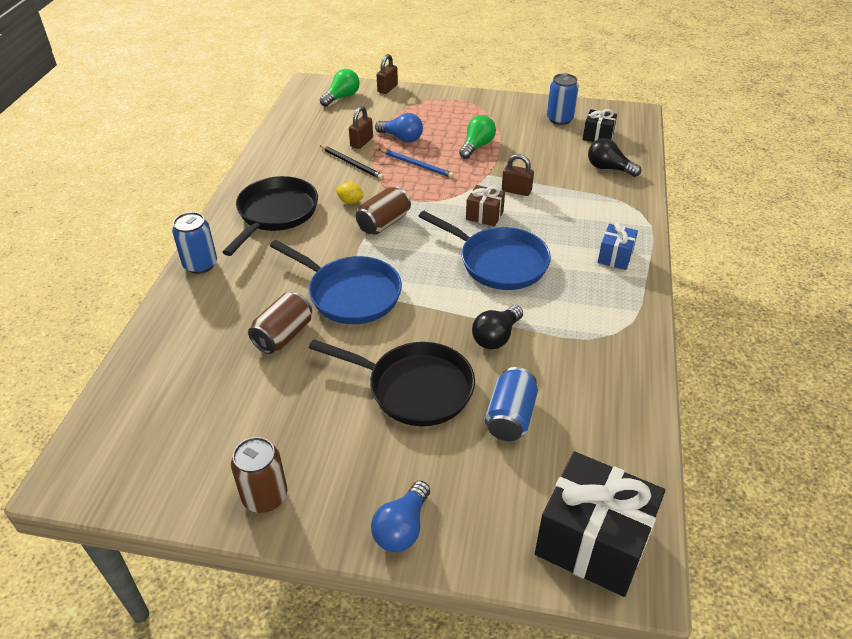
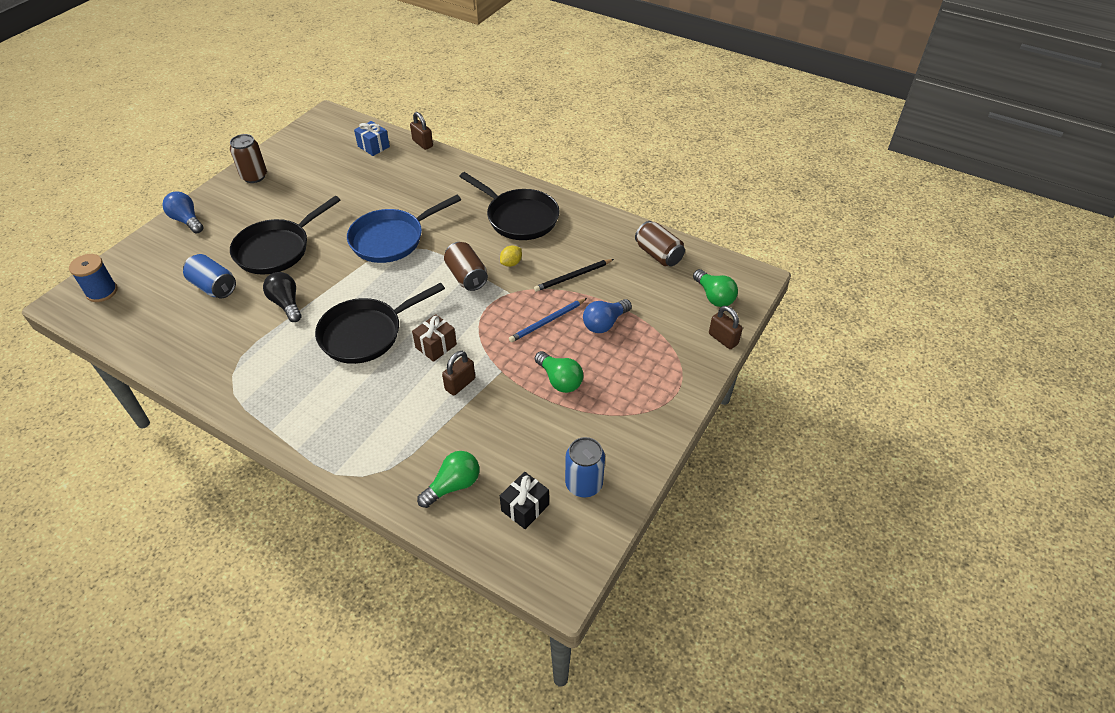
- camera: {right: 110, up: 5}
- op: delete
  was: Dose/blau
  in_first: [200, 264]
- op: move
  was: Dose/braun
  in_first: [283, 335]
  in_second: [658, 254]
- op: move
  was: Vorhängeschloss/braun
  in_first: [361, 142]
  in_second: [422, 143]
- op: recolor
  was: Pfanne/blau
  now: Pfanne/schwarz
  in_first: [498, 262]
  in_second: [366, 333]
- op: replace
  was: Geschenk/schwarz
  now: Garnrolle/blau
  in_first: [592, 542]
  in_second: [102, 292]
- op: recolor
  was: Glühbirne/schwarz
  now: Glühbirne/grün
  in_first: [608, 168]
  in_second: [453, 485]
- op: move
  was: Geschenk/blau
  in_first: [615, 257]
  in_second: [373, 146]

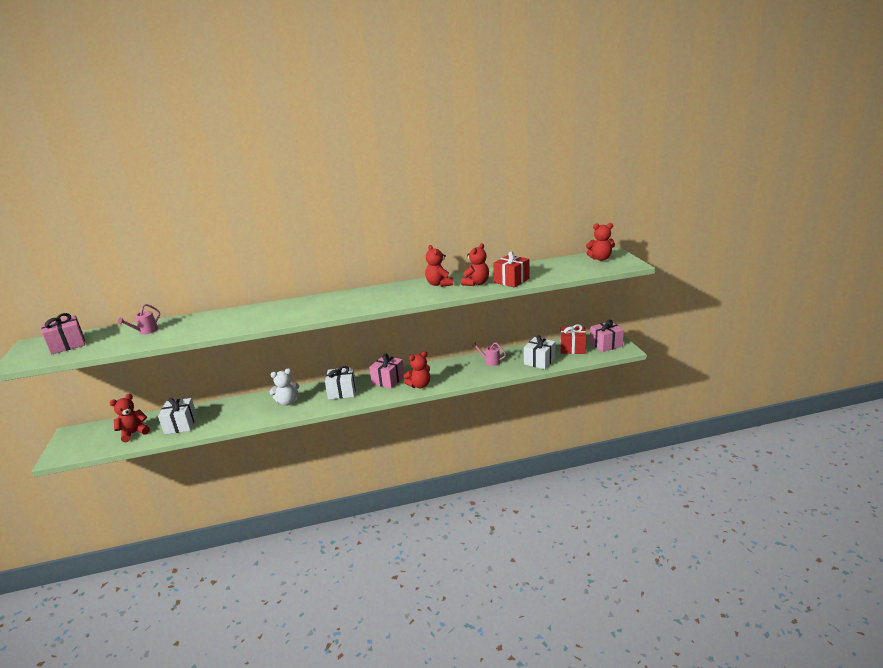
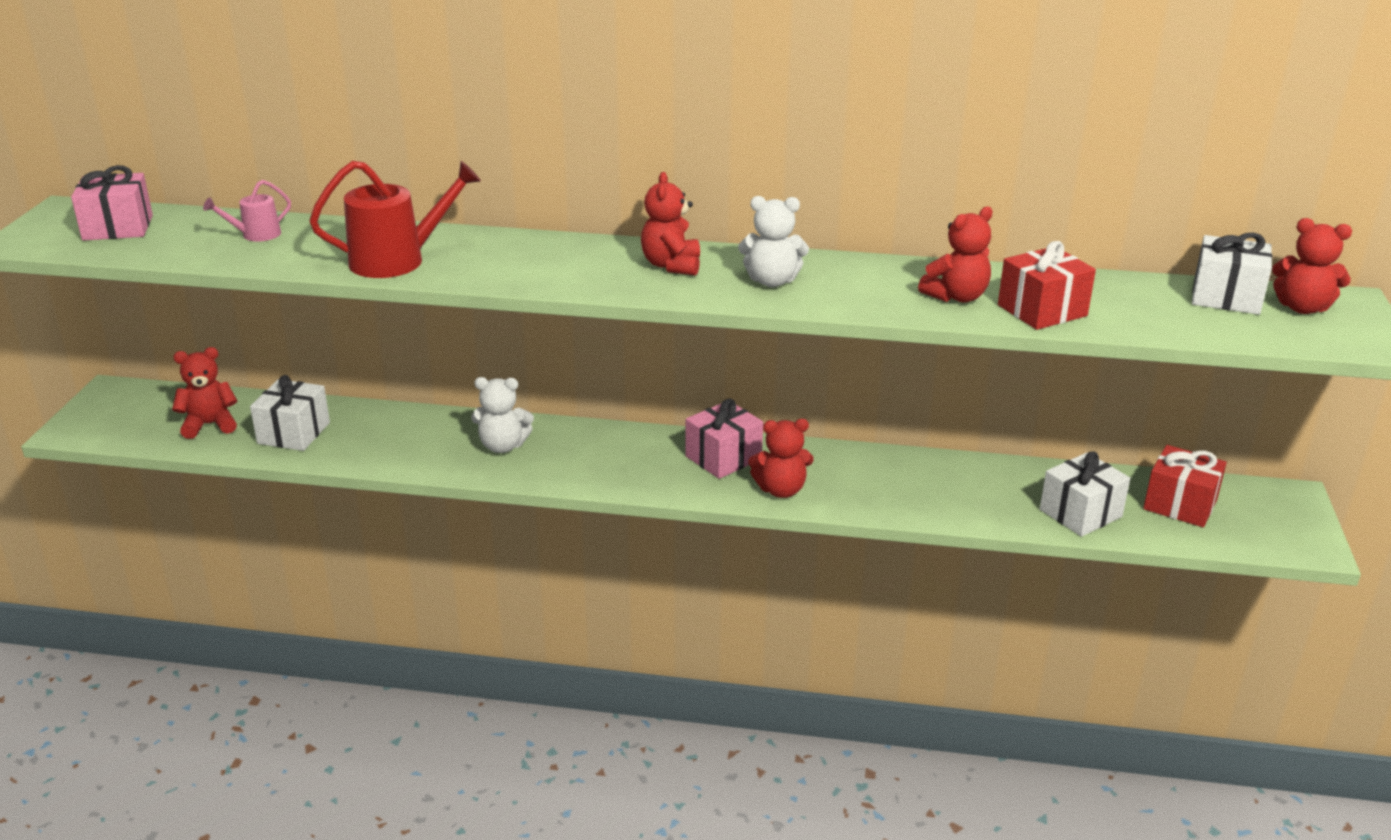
- camera: {right: 20, up: 5}
- op: move
  was: Geschenk/weiß
  in_first: [342, 391]
  in_second: [1226, 297]
- op: move
  was: Teddybär/rot
  in_first: [439, 284]
  in_second: [671, 265]
- op: delete
  was: Gießkanne/rosa
  in_first: [490, 361]
- op: delete
  was: Geschenk/rosa
  in_first: [606, 344]
- op: insert
  now: Gießkanne/rot
  in_second: [397, 260]
- op: insert
  now: Teddybär/weiß
  in_second: [772, 281]

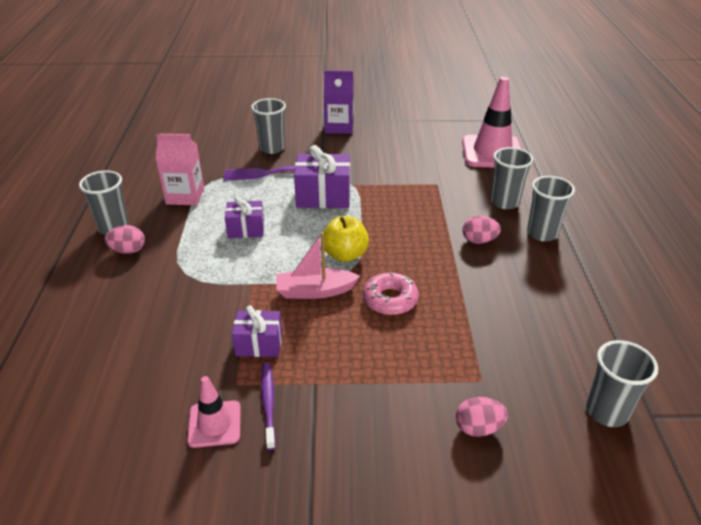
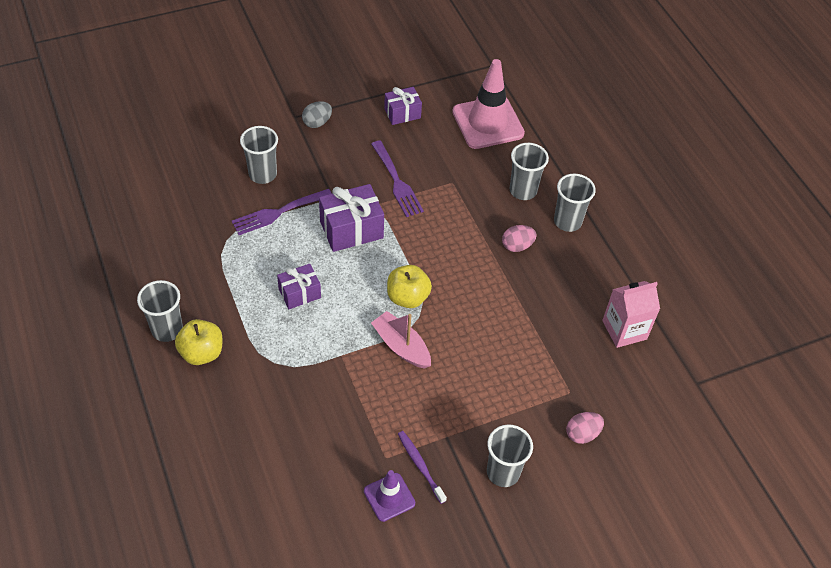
- camera: {right: -25, up: 15}
- op: replace
  was: Ei/rosa
  now: Apfel/gelb
  in_first: [128, 250]
  in_second: [202, 353]
- op: move
  was: Getränkekarton/rosa
  in_first: [185, 196]
  in_second: [624, 330]
- op: recolor
  was: Leitkegel/rosa
  now: Leitkegel/lila
  in_first: [214, 424]
  in_second: [389, 497]
- op: move
  was: Geschenk/lila
  in_first: [259, 344]
  in_second: [402, 113]
- op: rotate
  was: Boot/rosa
  in_first: [315, 291]
  in_second: [401, 346]
  clockwise: 75
- op: replace
  was: Getränkekarton/lila
  now: Ei/grau
  in_first: [339, 127]
  in_second: [317, 123]
- op: delete
  was: Donut/rosa
  in_first: [390, 299]
- op: move
  was: Becher/grau
  in_first: [606, 411]
  in_second: [503, 472]
- op: insert
  now: Gabel/lila
  in_second: [397, 182]

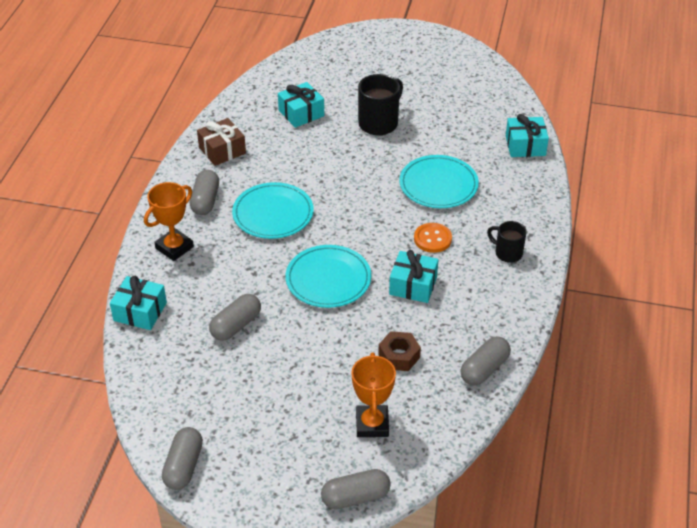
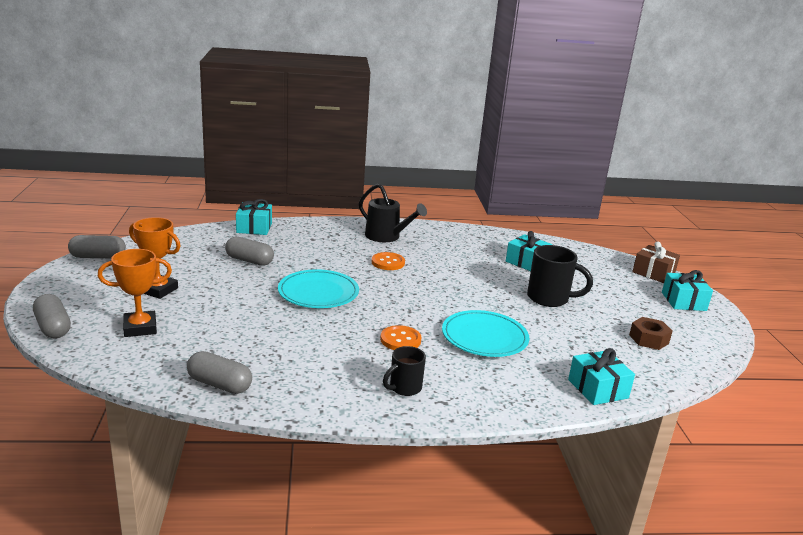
- camera: {right: 70, up: -20}
- op: move
  was: Pokal/orange
  in_first: [174, 247]
  in_second: [158, 290]
- op: replace
  was: Kapsel/grau
  now: Gießkanne/schwarz
  in_first: [205, 200]
  in_second: [386, 237]
- op: move
  was: Geschenk/braun
  in_first: [222, 150]
  in_second: [653, 273]
- op: replace
  was: Teller/türkis
  now: Knopf/orange
  in_first: [273, 213]
  in_second: [388, 262]
- op: move
  was: Sechskantmutter/braun
  in_first: [399, 356]
  in_second: [648, 339]
- op: move
  was: Geschenk/türkis
  in_first: [413, 285]
  in_second: [683, 301]
- op: rotate
  was: Tasse/schwarz
  in_first: [507, 253]
  in_second: [404, 388]
  clockwise: -150

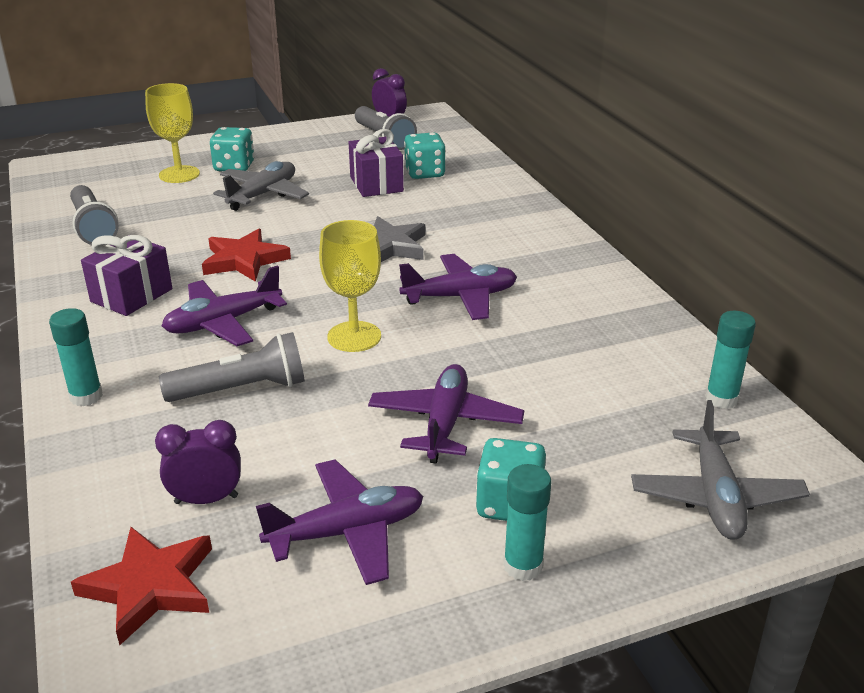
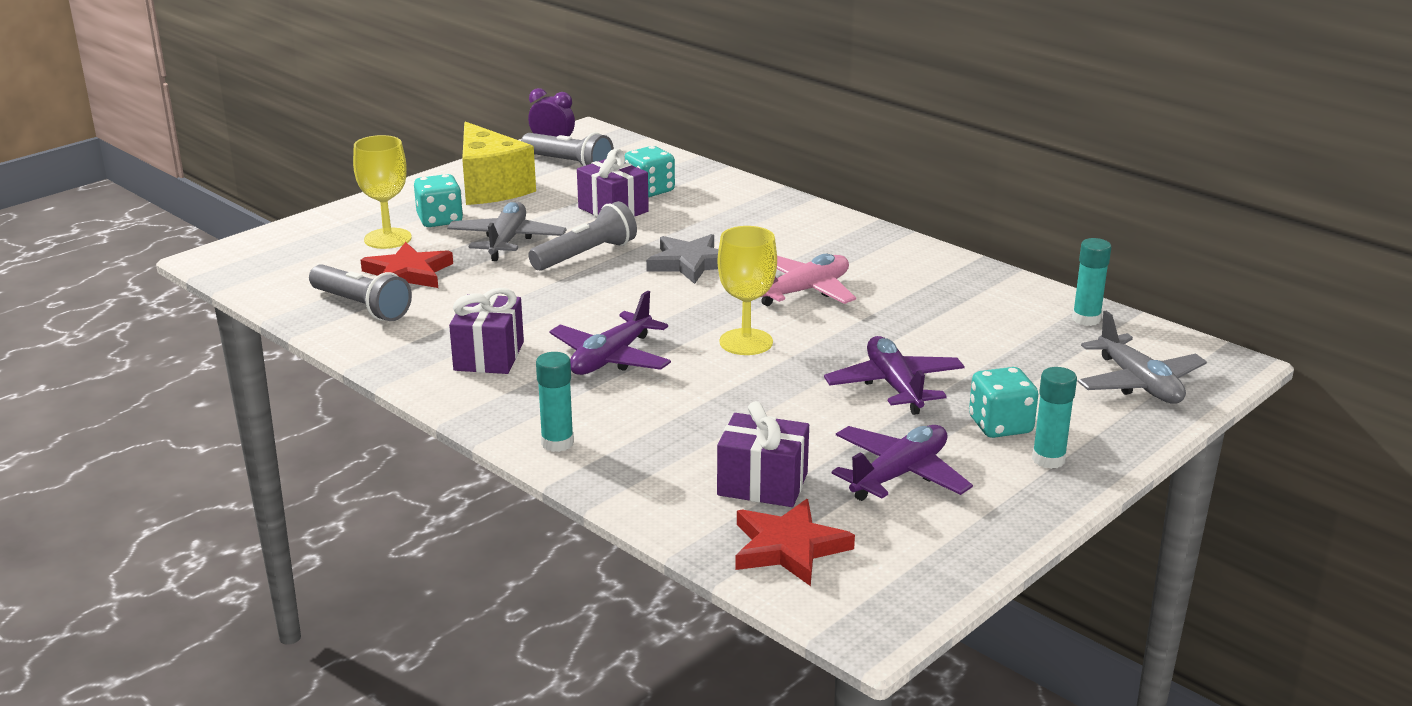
- camera: {right: -25, up: -5}
- op: replace
  was: Wecker/lila
  now: Geschenk/lila
  in_first: [206, 499]
  in_second: [762, 484]
- op: move
  was: Taschenlampe/grau
  in_first: [241, 389]
  in_second: [586, 255]
- op: move
  was: Stern/rot
  in_first: [244, 260]
  in_second: [408, 273]
- op: recolor
  was: Flugzeug/lila
  now: Flugzeug/rosa
  in_first: [460, 297]
  in_second: [804, 291]
- op: insert
  now: Käse/gelb
  in_second: [490, 187]

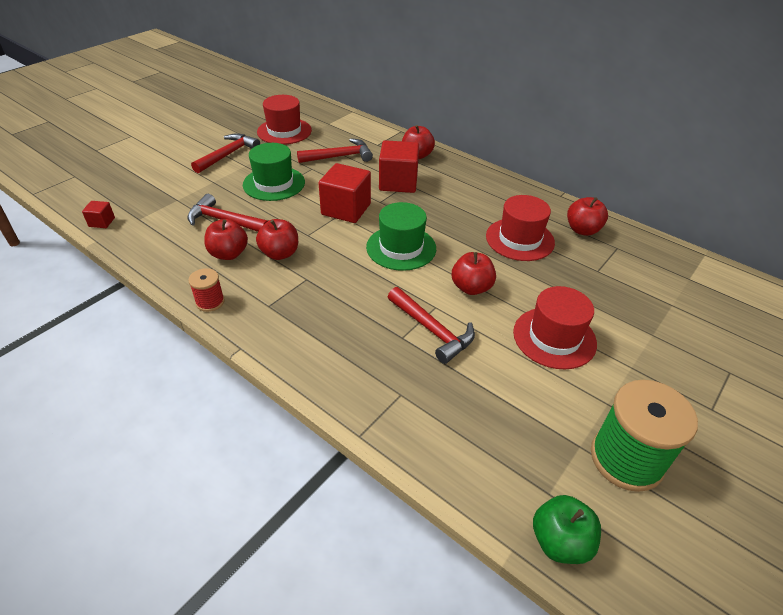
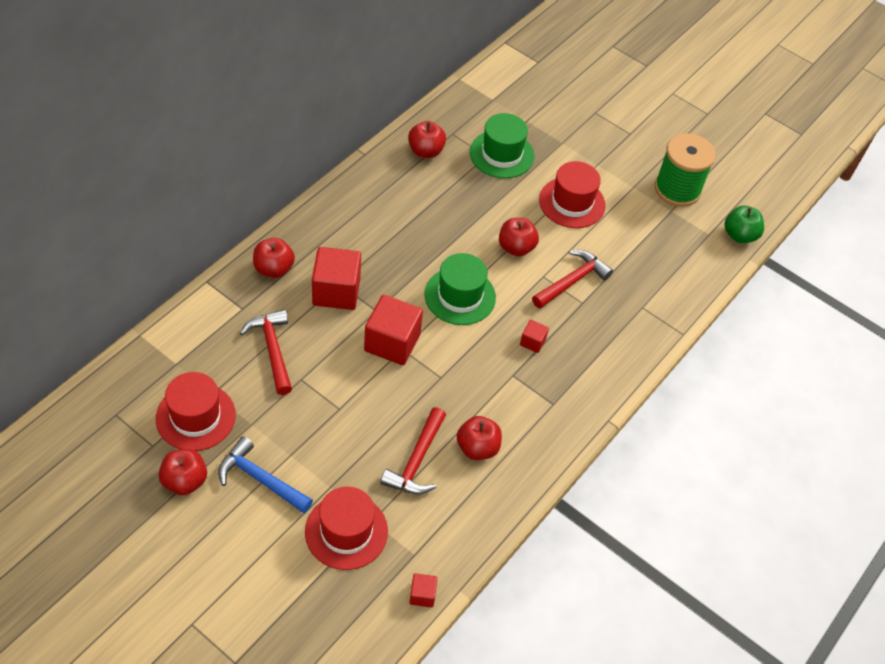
- camera: {right: -95, up: 10}
- op: delete
  was: Garnrolle/rot
  in_first: [210, 302]
- op: recolor
  was: Hammer/rot
  now: Hammer/blau
  in_first: [228, 155]
  in_second: [261, 479]
- op: move
  was: Hut/grün
  in_first: [274, 183]
  in_second: [501, 154]
- op: move
  was: Apfel/rot
  in_first: [280, 253]
  in_second: [185, 481]
- op: move
  was: Hut/rot
  in_first: [520, 239]
  in_second: [346, 531]
- op: insert
  now: Kubus/rot
  in_second: [532, 342]

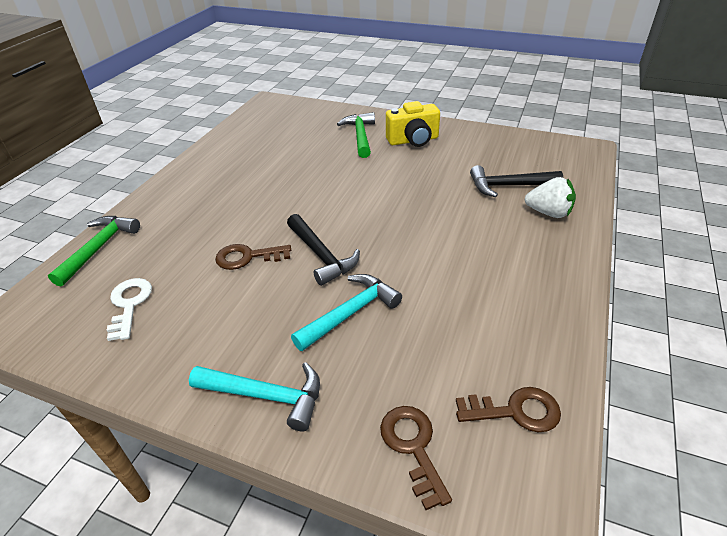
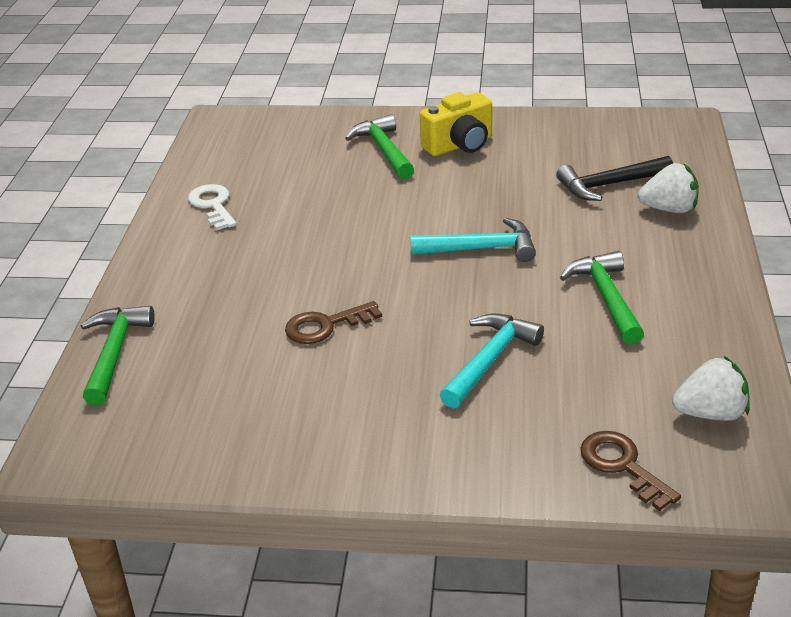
- camera: {right: -15, up: -5}
- op: move
  was: Schlüssel/weiß
  in_first: [129, 304]
  in_second: [213, 205]
- op: move
  was: Hammer/türkis
  in_first: [265, 396]
  in_second: [481, 249]
- op: delete
  was: Hammer/schwarz
  in_first: [321, 255]
- op: replace
  was: Schlüssel/braun
  now: Erdbeere/weiß
  in_first: [515, 411]
  in_second: [710, 413]
- op: insert
  now: Hammer/grün
  in_second: [606, 298]

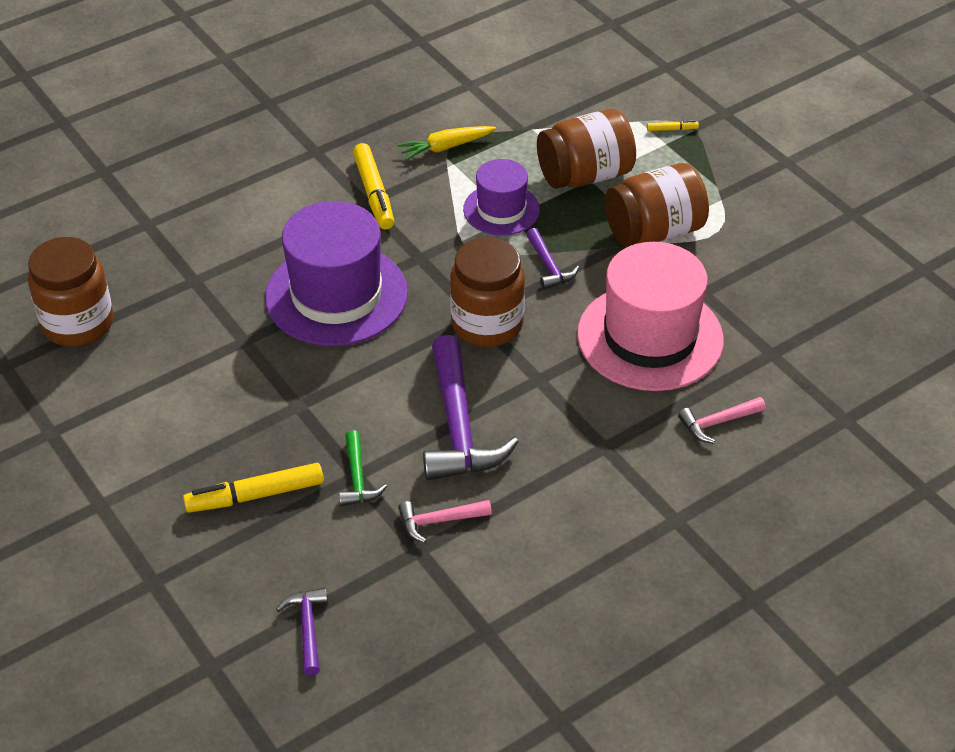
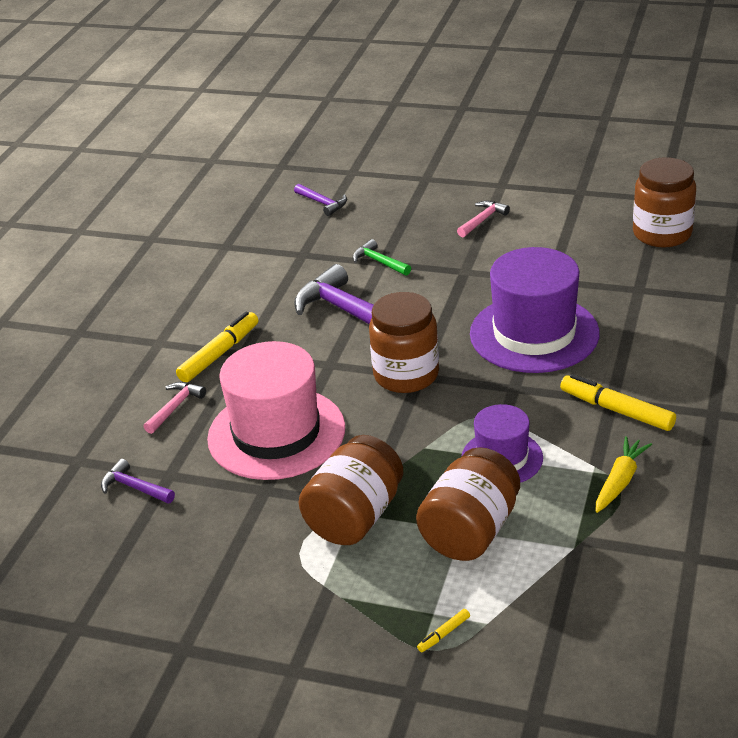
- camera: {right: 145, up: -10}
- op: move
  was: Filzstift/gelb
  in_first: [255, 495]
  in_second: [219, 354]
- op: move
  was: Hammer/rosa
  in_first: [438, 521]
  in_second: [482, 220]
- op: move
  was: Hammer/lila
  in_first: [549, 266]
  in_second: [134, 487]

